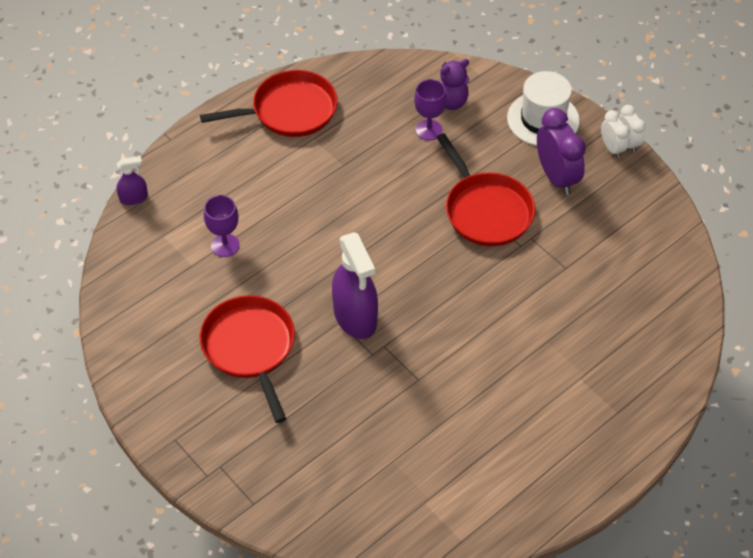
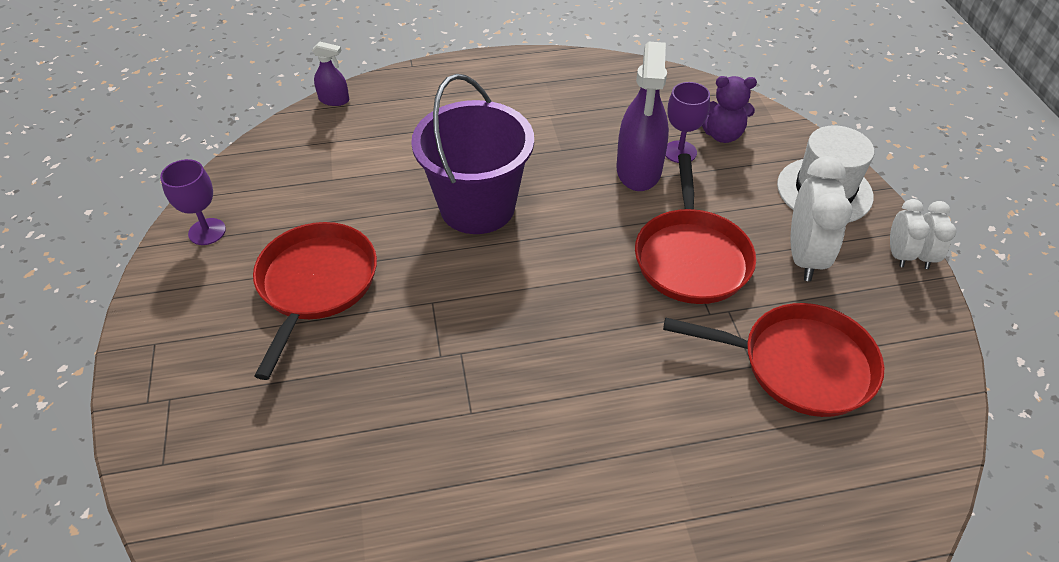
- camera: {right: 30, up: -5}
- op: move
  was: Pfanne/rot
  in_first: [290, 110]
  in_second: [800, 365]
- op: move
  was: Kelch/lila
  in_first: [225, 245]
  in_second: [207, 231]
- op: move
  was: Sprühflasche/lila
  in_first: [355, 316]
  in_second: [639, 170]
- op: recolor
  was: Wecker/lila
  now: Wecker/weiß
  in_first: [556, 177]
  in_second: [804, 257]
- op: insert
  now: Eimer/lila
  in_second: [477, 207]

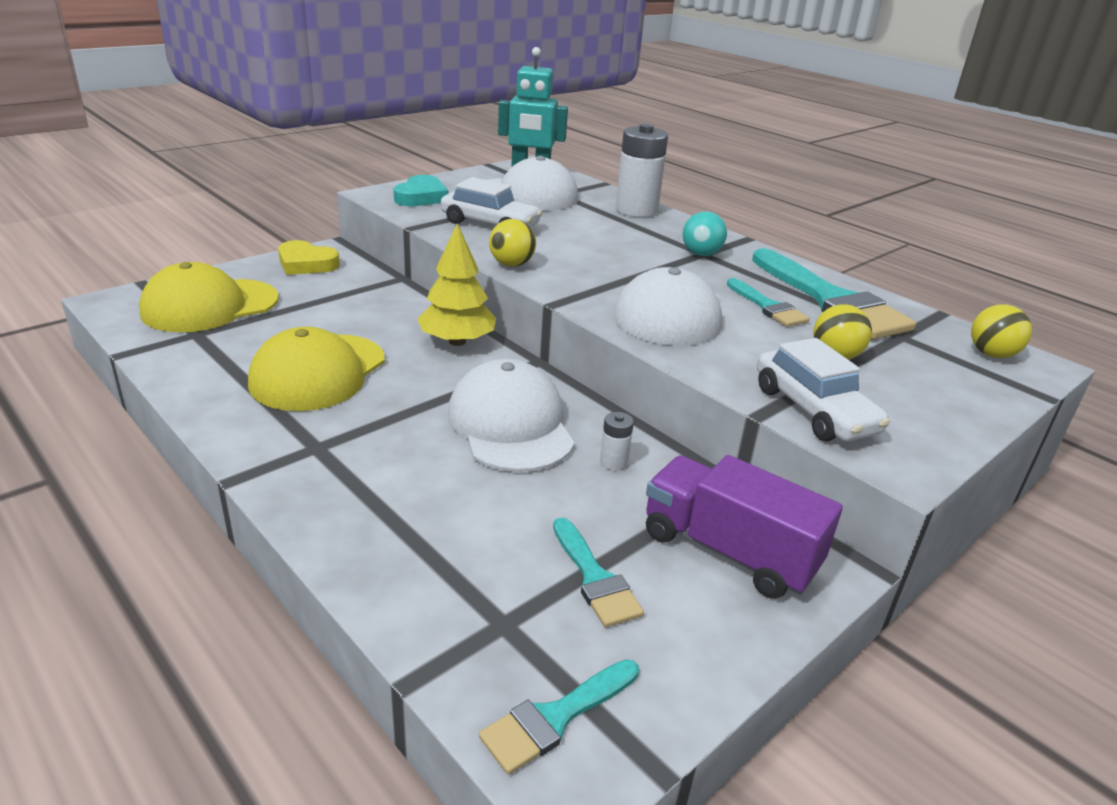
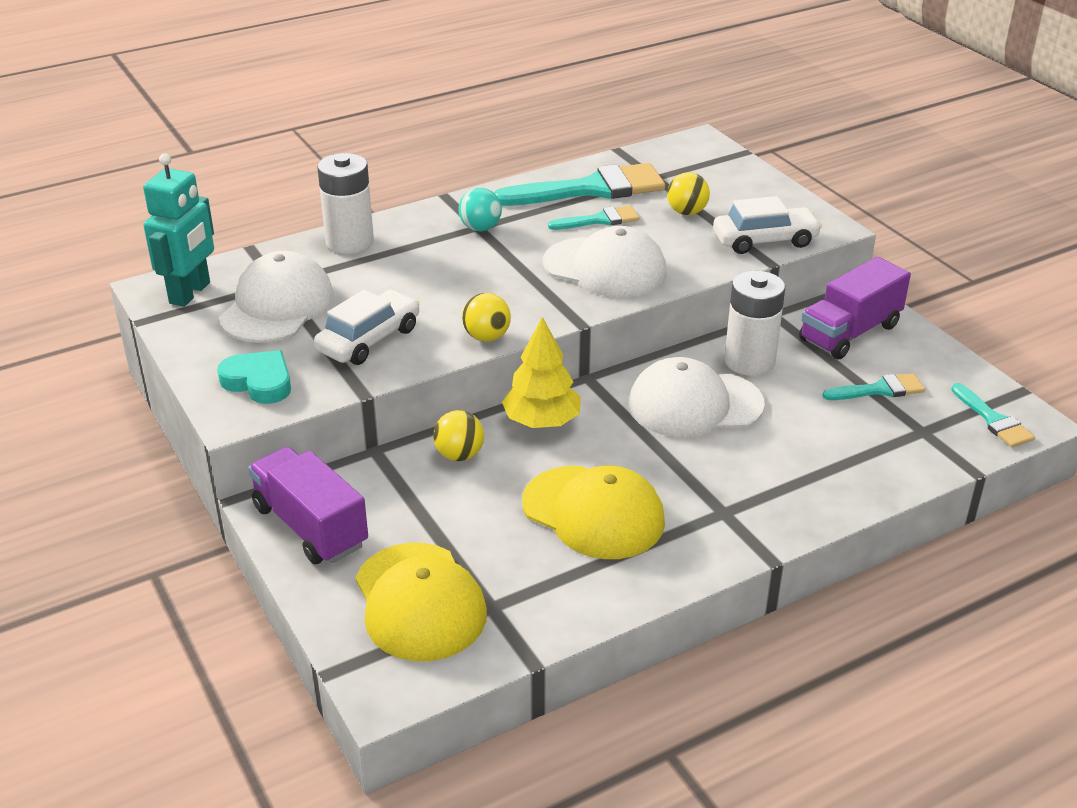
- camera: {right: -75, up: 5}
- op: replace
  was: Herz/gelb
  now: Lastwagen/lila
  in_first: [306, 264]
  in_second: [310, 526]
- op: resize
  was: Batterie/weiß
  in_first: [613, 462]
  in_second: [749, 361]
  ratio: 2.29
- op: move
  was: Ball/gelb
  in_first: [991, 354]
  in_second: [459, 455]

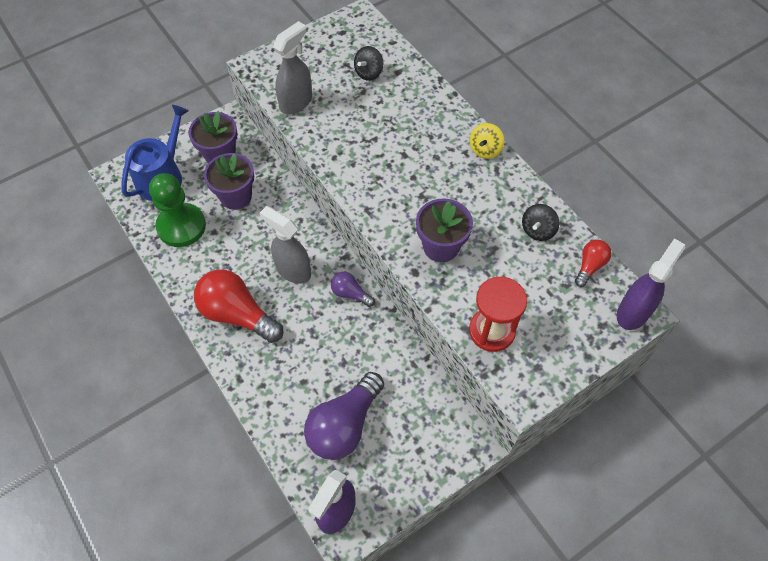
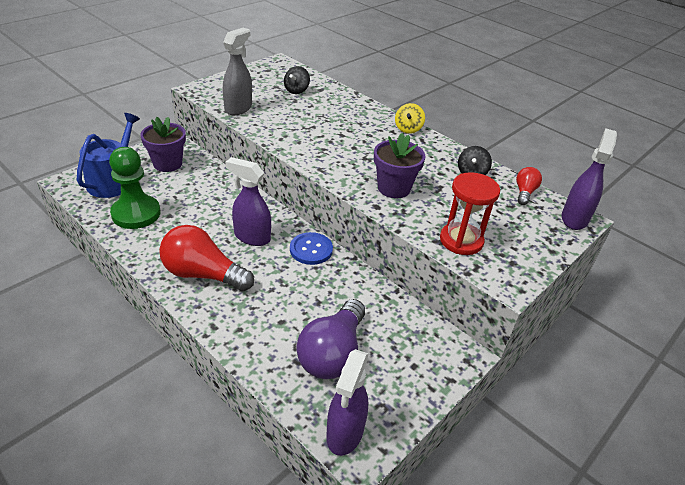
- camera: {right: -15, up: -20}
- op: delete
  was: Blumentopf/lila
  in_first: [236, 196]
- op: recolor
  was: Sprühflasche/grau
  now: Sprühflasche/lila
  in_first: [293, 270]
  in_second: [252, 237]
- op: replace
  was: Glühbirne/lila
  now: Knopf/blau
  in_first: [350, 293]
  in_second: [311, 249]

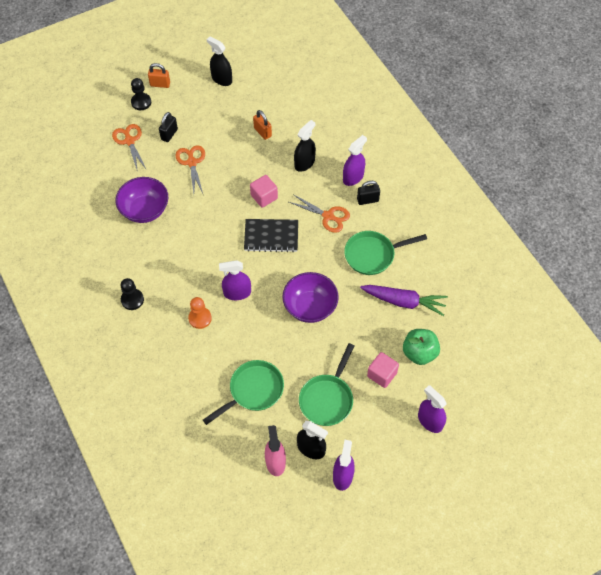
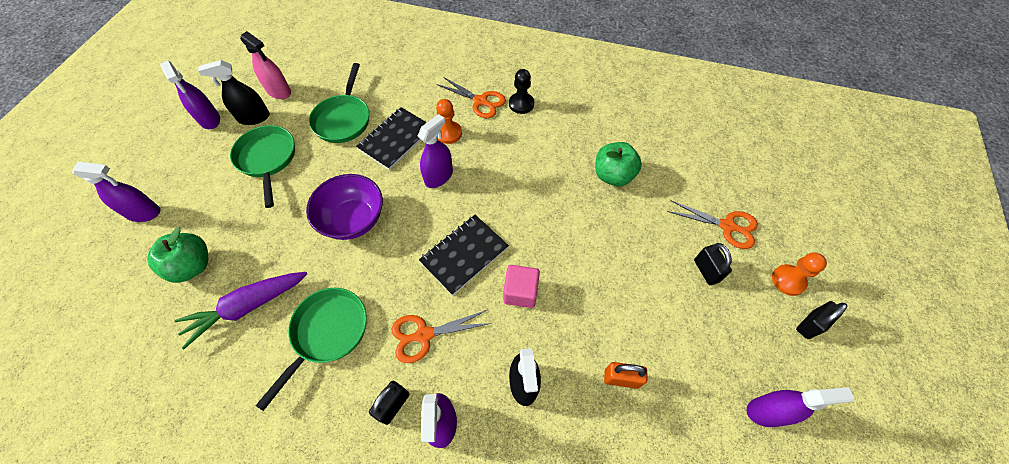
- camera: {right: 135, up: 0}
- op: replace
  was: Schüssel/lila
  now: Apfel/grün
  in_first: [145, 210]
  in_second: [613, 175]
- op: recolor
  was: Bauer/schwarz
  now: Bauer/orange
  in_first: [141, 102]
  in_second: [788, 280]
- op: recolor
  was: Vorhängeschloss/orange
  now: Vorhängeschloss/schwarz
  in_first: [160, 84]
  in_second: [810, 325]
- op: move
  was: Schere/orange
  in_first: [192, 162]
  in_second: [480, 101]
- op: recolor
  was: Sprühflasche/schwarz
  now: Sprühflasche/lila
  in_first: [222, 79]
  in_second: [767, 411]
- op: delete
  was: Kubus/rosa
  in_first: [382, 374]
- op: insert
  now: Notizbuch/schwarz
  in_second: [396, 139]

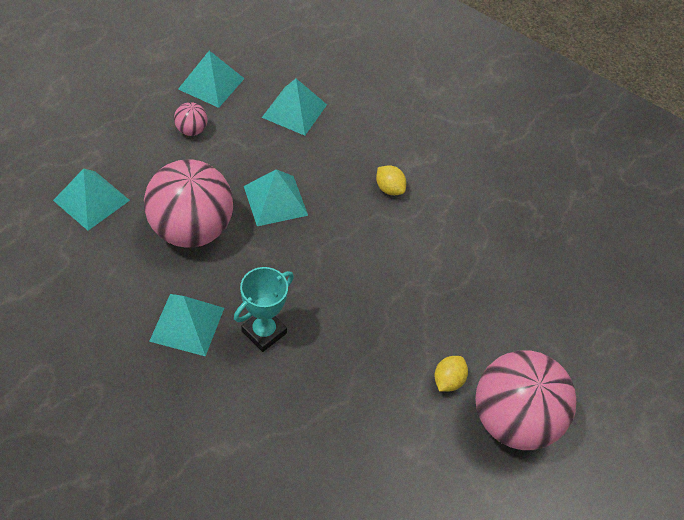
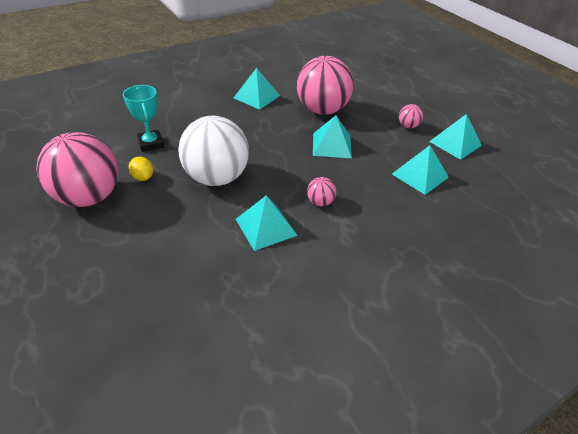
- camera: {right: 115, up: -10}
- op: move
  was: Pyramide/türkis
  in_first: [91, 200]
  in_second: [266, 227]
- op: move
  was: Pokal/türkis
  in_first: [264, 332]
  in_second: [150, 143]
- op: replace
  was: Zitrone/gelb
  now: Ball/rosa
  in_first: [389, 189]
  in_second: [320, 202]
- op: insert
  now: Ball/weiß
  in_second: [216, 177]

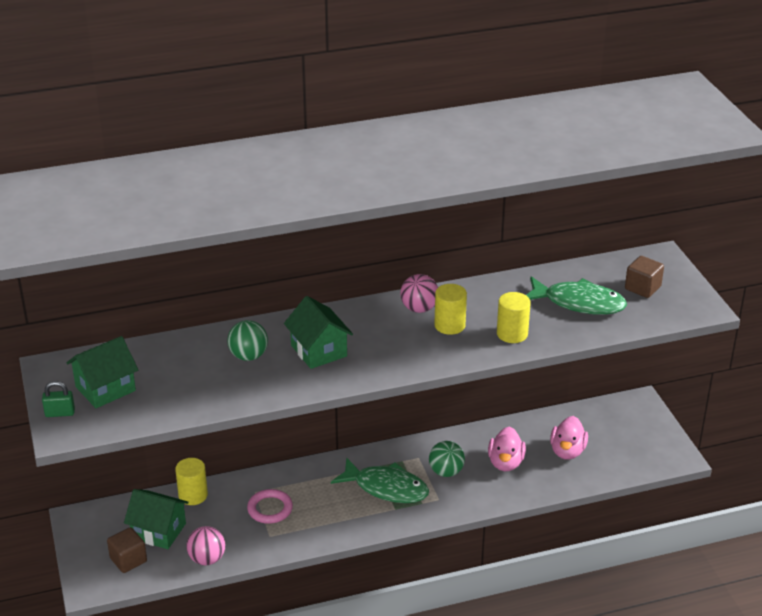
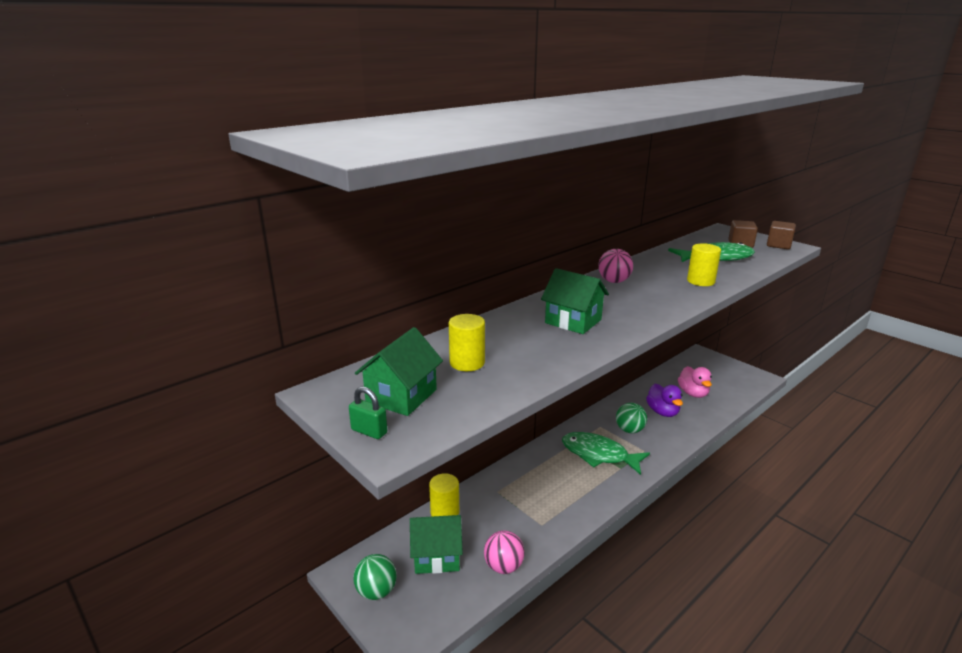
- camera: {right: -25, up: -10}
- op: rotate
  was: Vorhängeschloss/grün
  in_first: [60, 413]
  in_second: [369, 431]
  clockwise: 60
- op: move
  was: Kubus/braun
  in_first: [128, 560]
  in_second: [778, 245]
- op: move
  was: Ball/grün
  in_first: [248, 356]
  in_second: [376, 591]
- op: delete
  was: Ring/rosa
  in_first: [270, 509]
- op: rotate
  was: Fisch/grün
  in_first: [386, 488]
  in_second: [599, 455]
  clockwise: -150
- op: move
  was: Vollzylinder/gelb
  in_first: [449, 325]
  in_second: [467, 363]
- op: recolor
  was: Ente/rosa
  now: Ente/lila
  in_first: [505, 463]
  in_second: [662, 412]

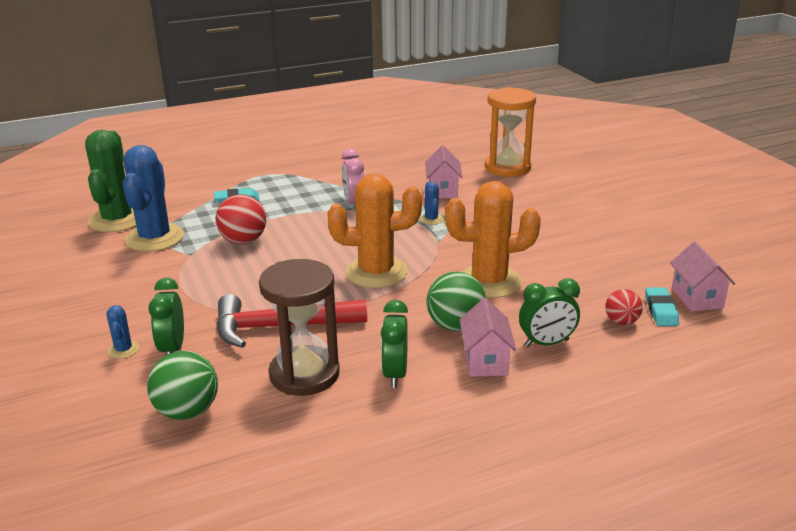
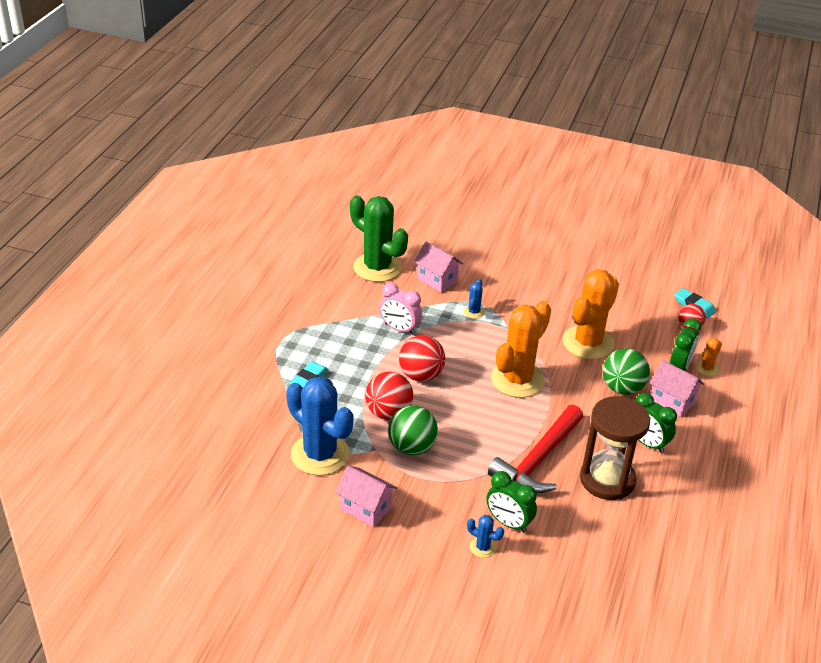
- camera: {right: -50, up: 10}
- op: move
  was: Kaktus/grün
  in_first: [117, 220]
  in_second: [377, 267]
- op: move
  was: Ball/grün
  in_first: [187, 411]
  in_second: [412, 447]
- op: rotate
  was: Kaktus/blau
  in_first: [431, 219]
  in_second: [474, 312]
  clockwise: 75
- op: delete
  was: Sanduhr/orange
  in_first: [507, 167]
- op: move
  was: Haus/rosa
  in_first: [697, 298]
  in_second: [366, 508]
- op: insert
  now: Ball/rot
  in_second: [421, 375]
- op: insert
  now: Kaktus/orange
  in_second: [706, 368]

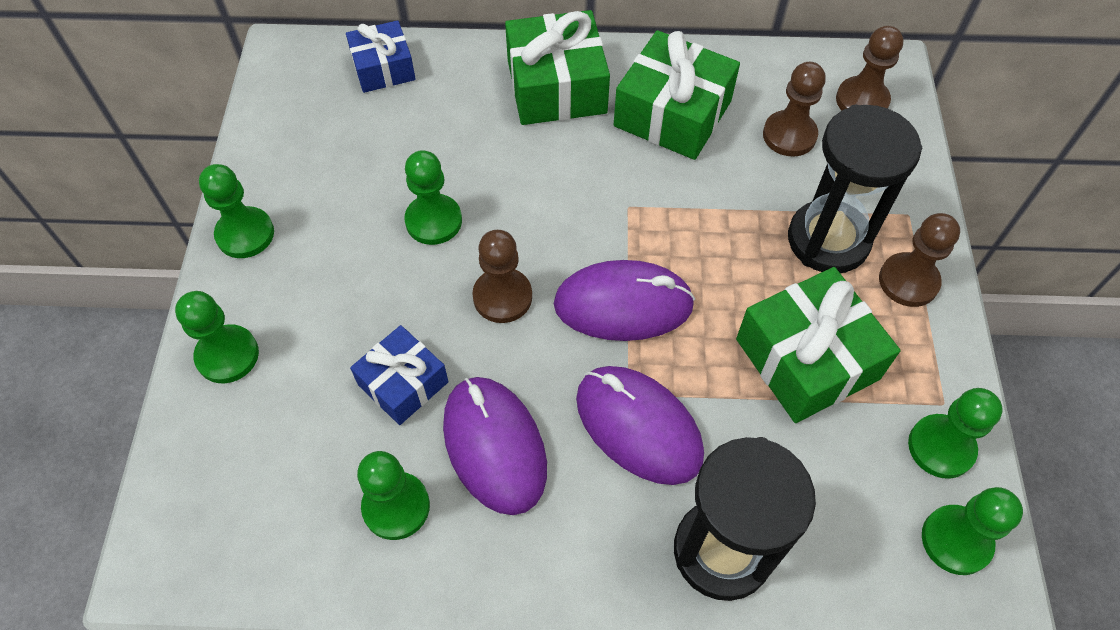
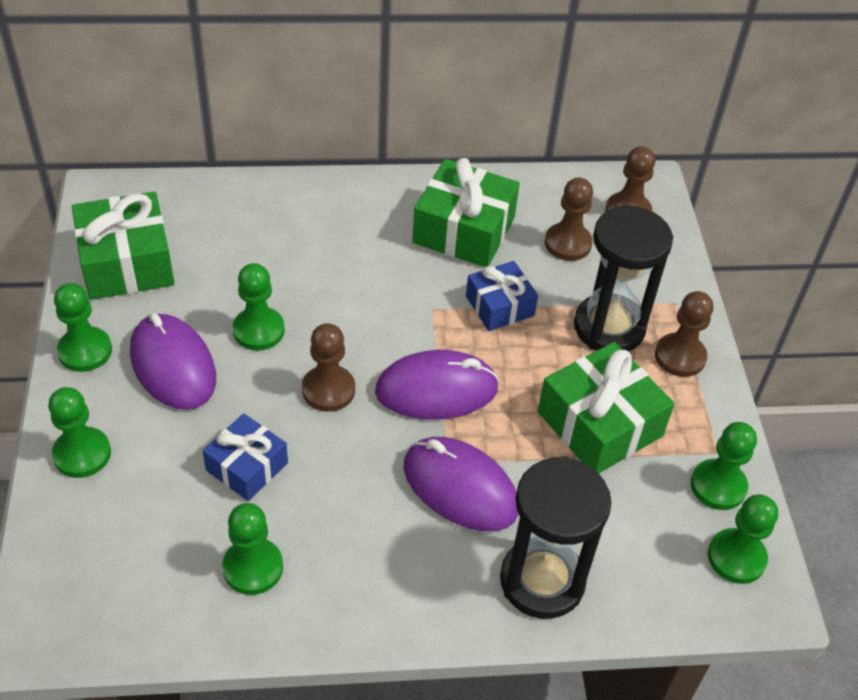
- camera: {right: -10, up: -10}
- op: move
  was: Geschenk/blau
  in_first: [383, 68]
  in_second: [499, 306]
- op: move
  was: Computermaus/lila
  in_first: [494, 446]
  in_second: [173, 366]
- op: move
  was: Geschenk/grün
  in_first: [556, 87]
  in_second: [127, 263]

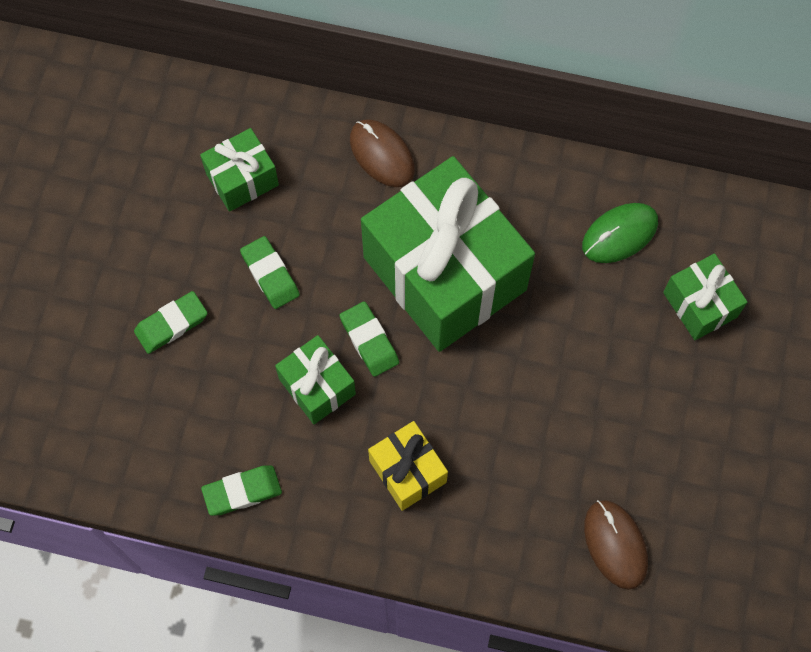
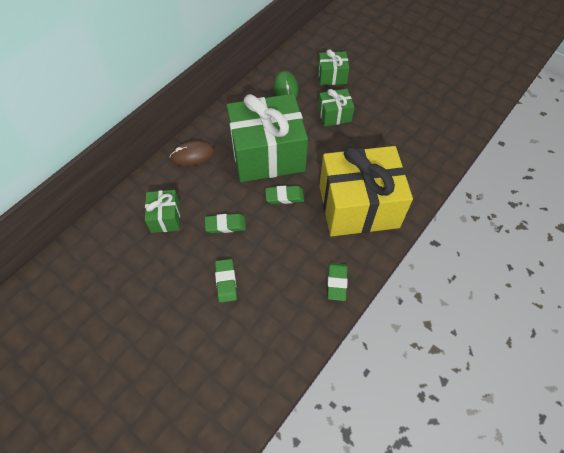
- camera: {right: -65, up: -10}
- op: move
  was: Geschenk/grün
  in_first: [317, 386]
  in_second: [334, 115]
- op: resize
  was: Geschenk/gelb
  in_first: [407, 471]
  in_second: [358, 206]
  ratio: 2.18
- op: delete
  was: Computermaus/braun
  in_first: [615, 544]

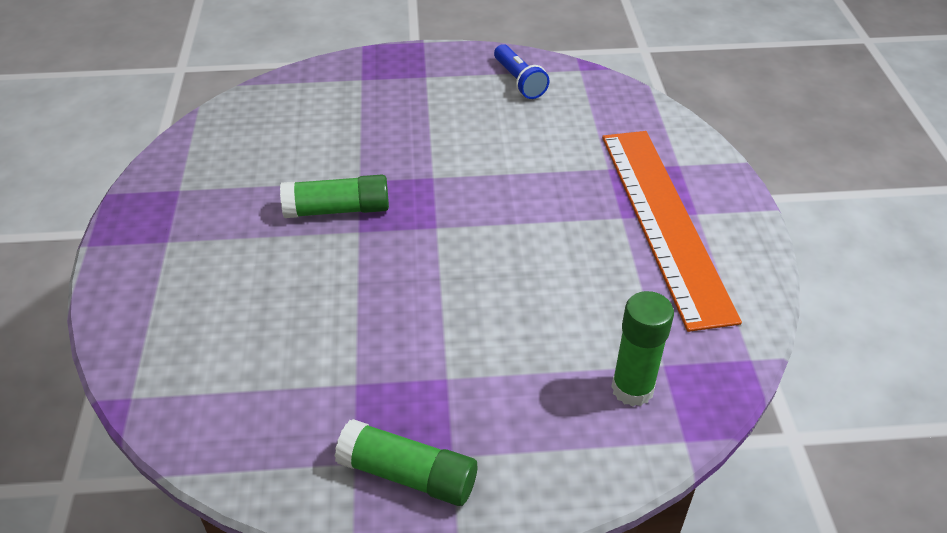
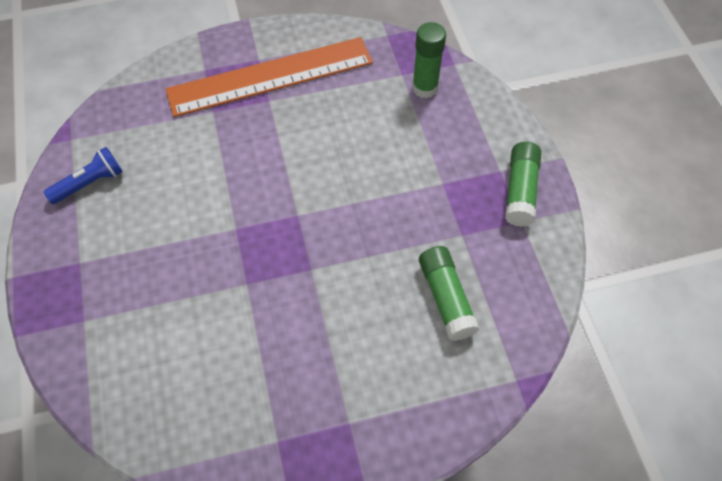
- camera: {right: -100, up: 15}
- op: move
  was: Klebestift/grün
  in_first: [337, 210]
  in_second: [446, 298]

